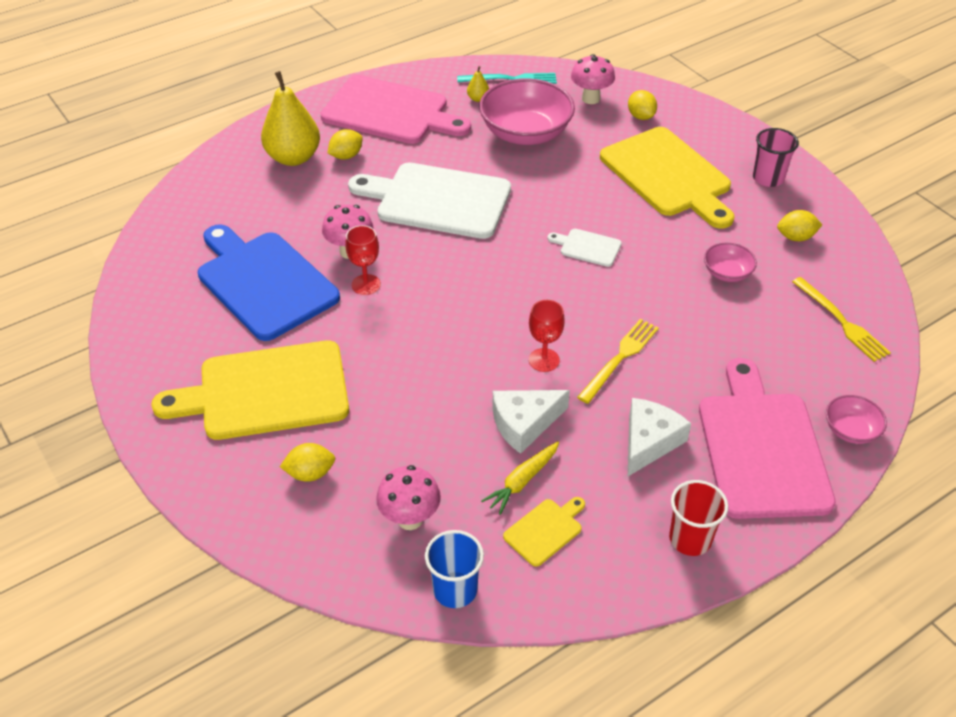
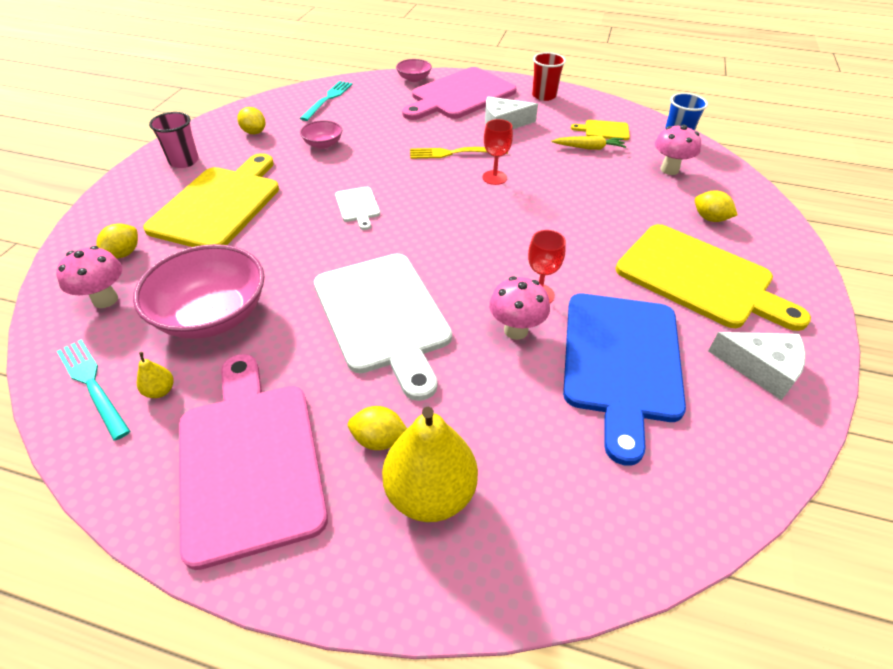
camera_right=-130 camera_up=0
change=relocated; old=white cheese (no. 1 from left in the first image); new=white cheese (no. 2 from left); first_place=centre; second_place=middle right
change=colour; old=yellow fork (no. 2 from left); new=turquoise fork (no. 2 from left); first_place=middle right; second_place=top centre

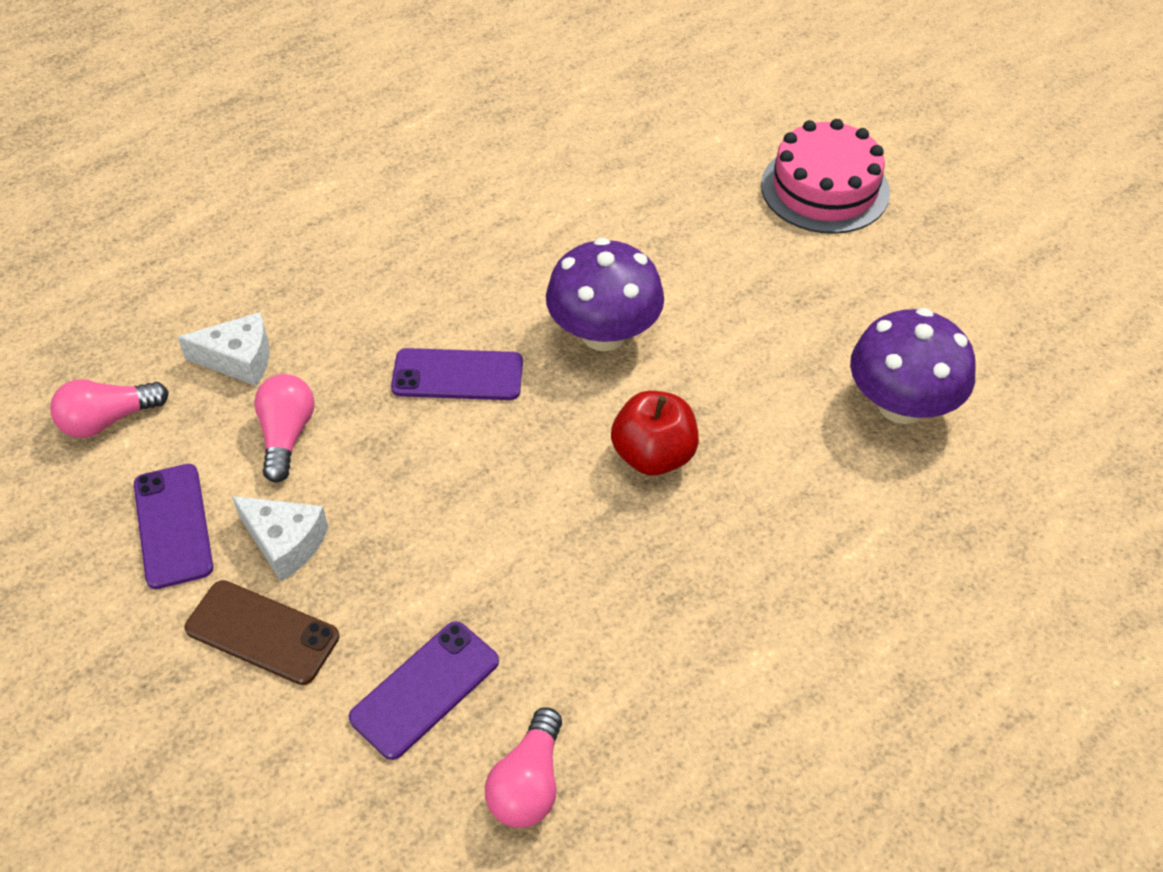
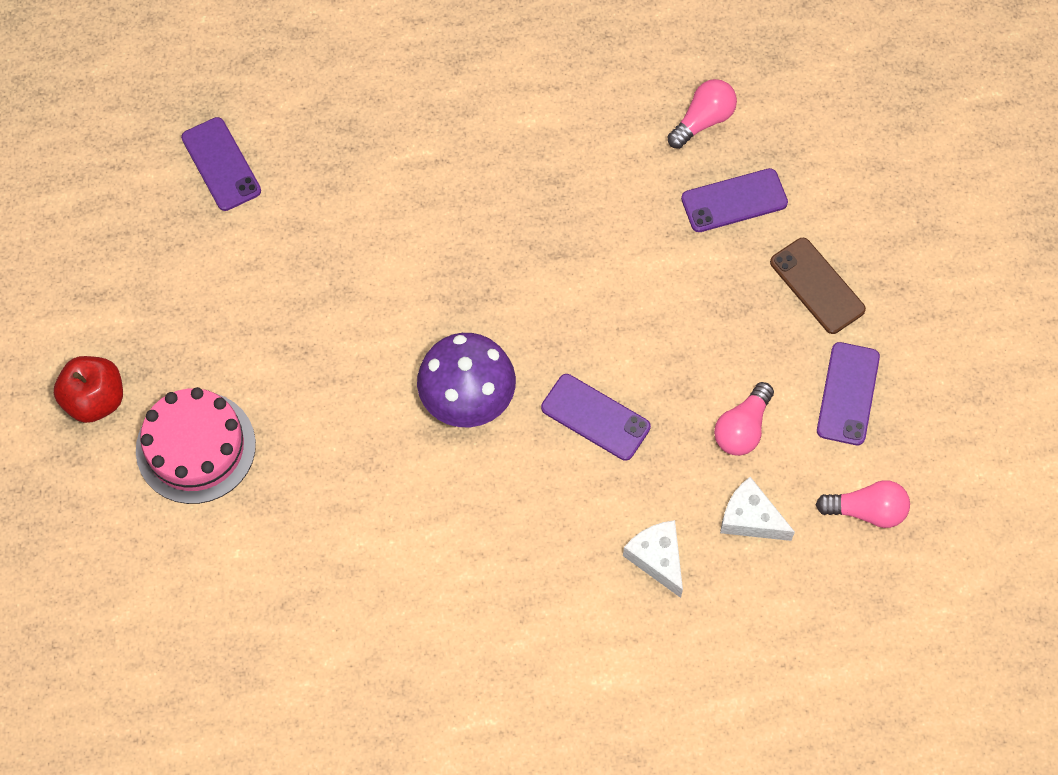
camera_right=-150 camera_up=15
change=relocated; old=white cheese (no. 2 from left in the first image); new=white cheese (no. 1 from left); first_place=middle left; second_place=bottom centre
change=relocated; old=red apple; first_place=centre; second_place=middle left
change=missing; old=purple mushroom (no. 2 from left); first_place=middle right
change=appeared; new=purple phone (no. 1 from left); second_place=top left

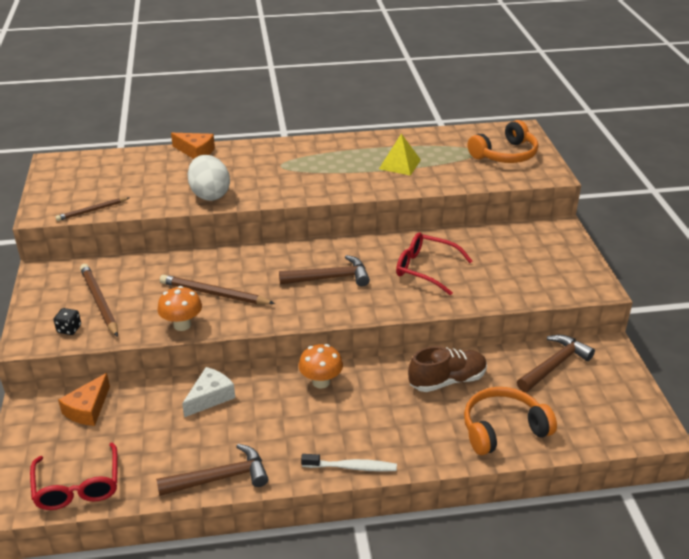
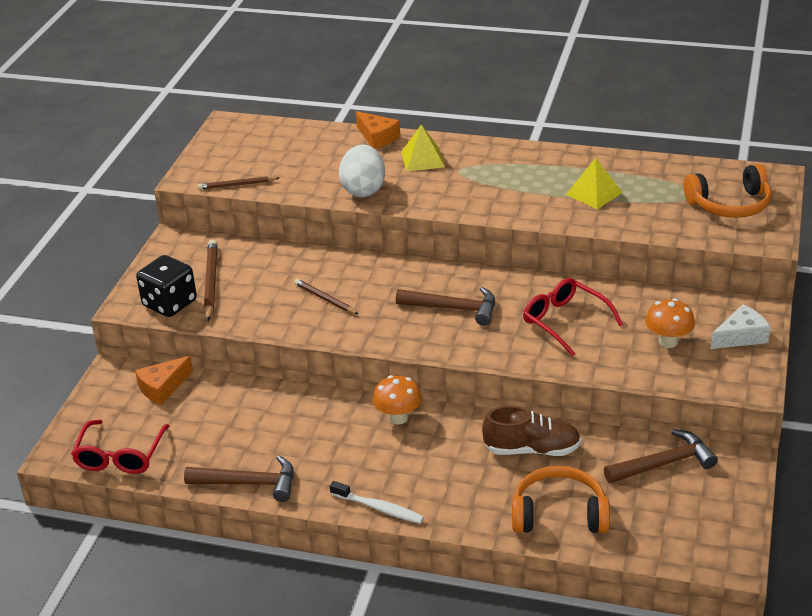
camera_right=25 camera_up=0
change=size; old=black dice; first_place=middle left; second_place=middle left; factor=2.11
change=relocated; old=orange mushroom (no. 1 from left in the first image); new=orange mushroom (no. 2 from left); first_place=middle left; second_place=middle right
change=size; old=brown pencil (no. 3 from left); first_place=middle left; second_place=centre; factor=0.64
change=relocated; old=white cheese; first_place=bottom left; second_place=middle right
change=appeared; new=yellow pyramid (no. 1 from left); second_place=top centre

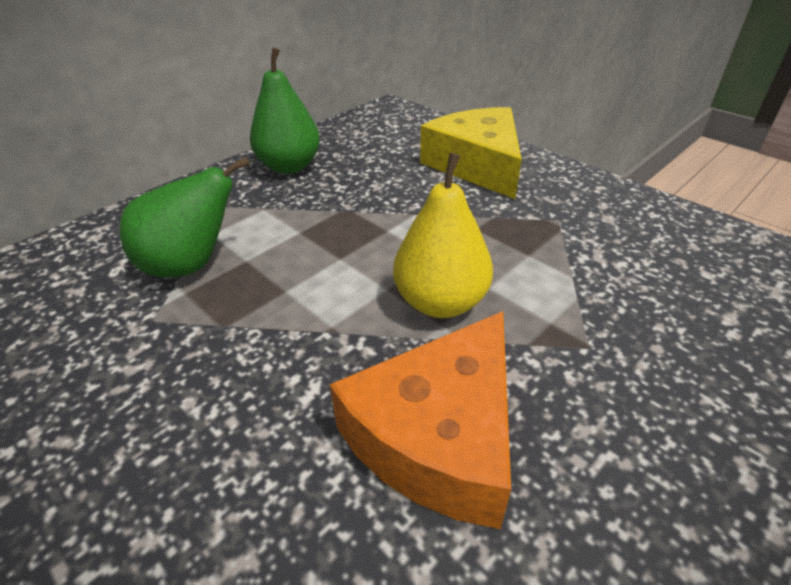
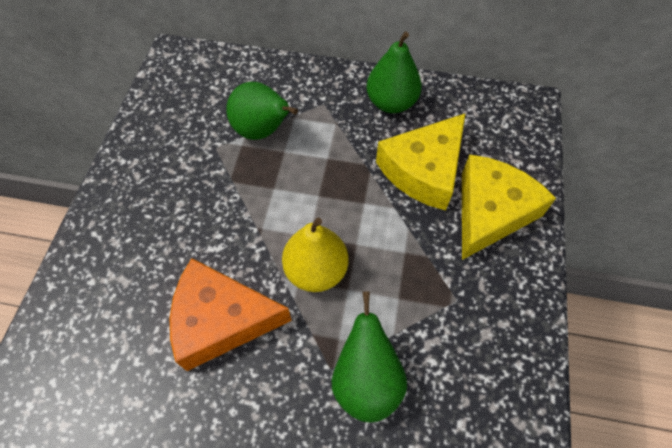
camera_right=55 camera_up=20
change=appeared; new=green pear (no. 2 from left); second_place=bottom centre
change=appeared; new=yellow cheese (no. 1 from left); second_place=centre

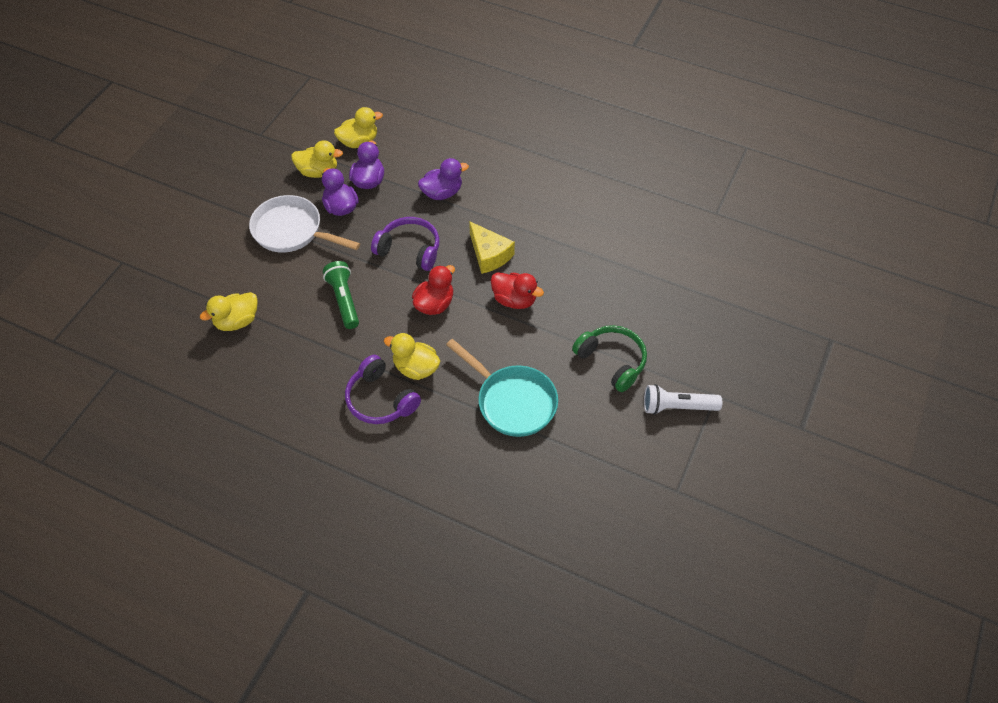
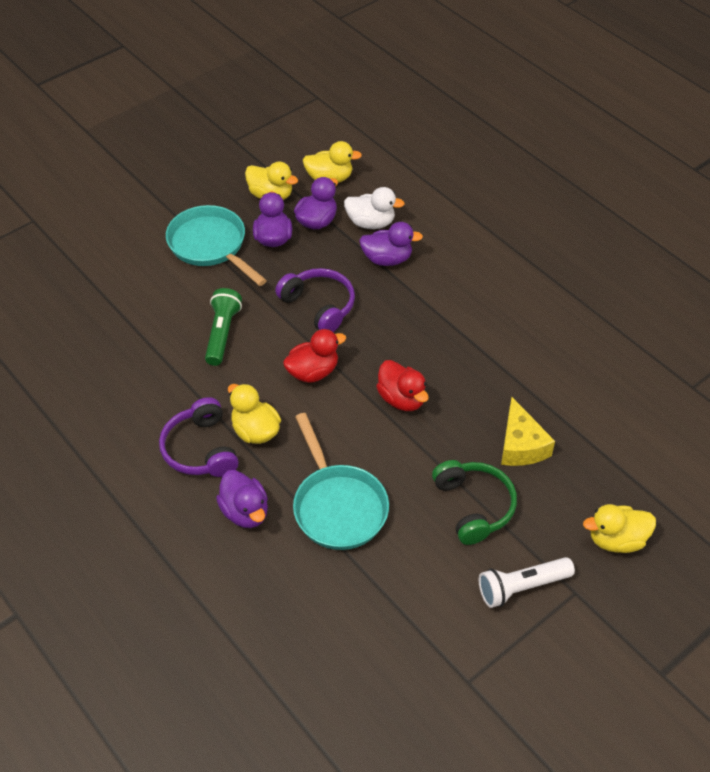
camera_right=25 camera_up=-5
change=relocated; old=yellow duck (no. 1 from left in the first image); new=yellow duck (no. 4 from left); first_place=middle left; second_place=bottom right
change=colour; old=white pan; new=turquoise pan (no. 1 from left); first_place=top left; second_place=top left
change=relocated; old=yellow cheese; first_place=centre; second_place=middle right
change=spun; old=white flashlight; first_place=middle right; second_place=bottom right; degrees=-45
change=appeared; new=purple duck (no. 1 from left); second_place=centre
change=appeared; new=white duck; second_place=top centre

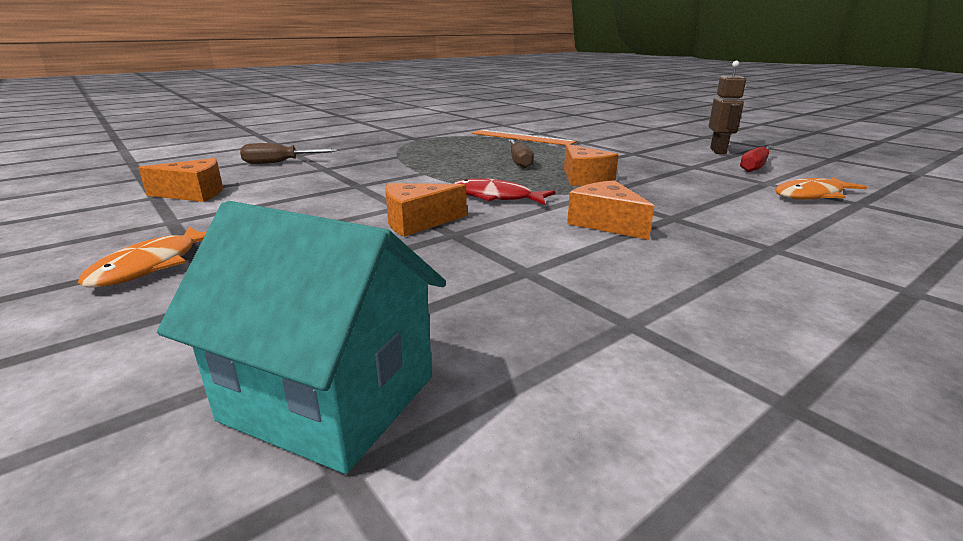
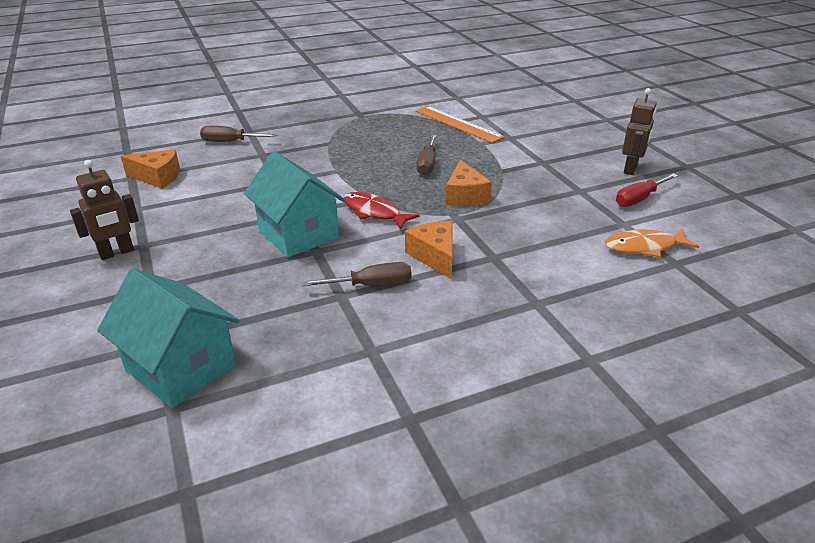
camera_right=15 camera_up=10
change=exchanged; old=orange fish (no. 1 from left); new=brown robot (no. 1 from left); first_place=middle left; second_place=middle left
change=exchanged; old=orange cheese (no. 2 from left); new=turquoise house (no. 2 from left); first_place=centre; second_place=centre
change=appeared; new=brown screwdriver (no. 2 from left); second_place=centre

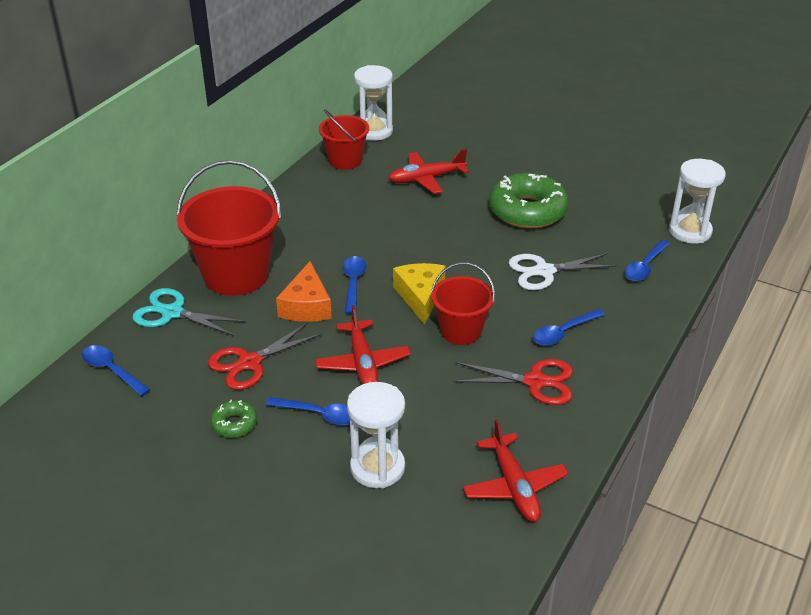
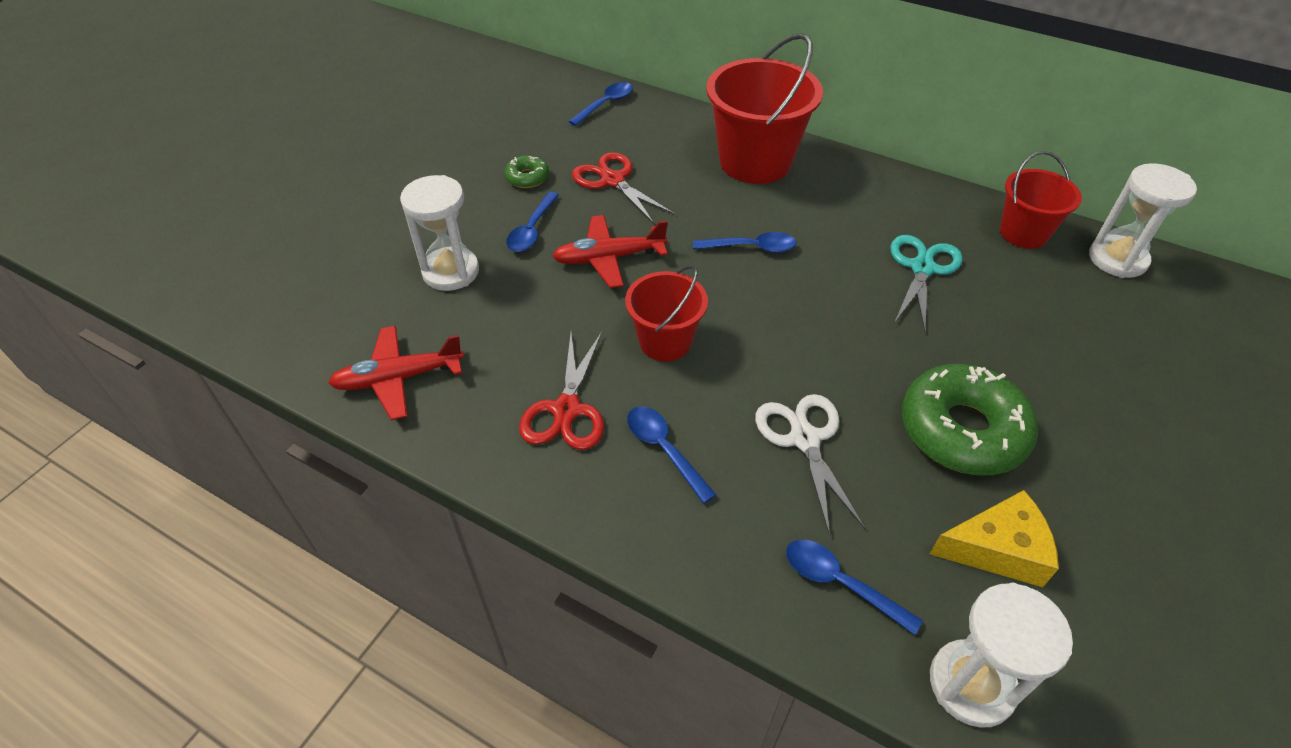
camera_right=90 camera_up=10
change=relocated; old=turquoise scissors; first_place=middle left; second_place=middle right
change=missing; old=orange cheese; first_place=centre
change=missing; old=red plane (no. 2 from left); first_place=top centre
change=relocated; old=yellow cheese; first_place=centre; second_place=bottom right

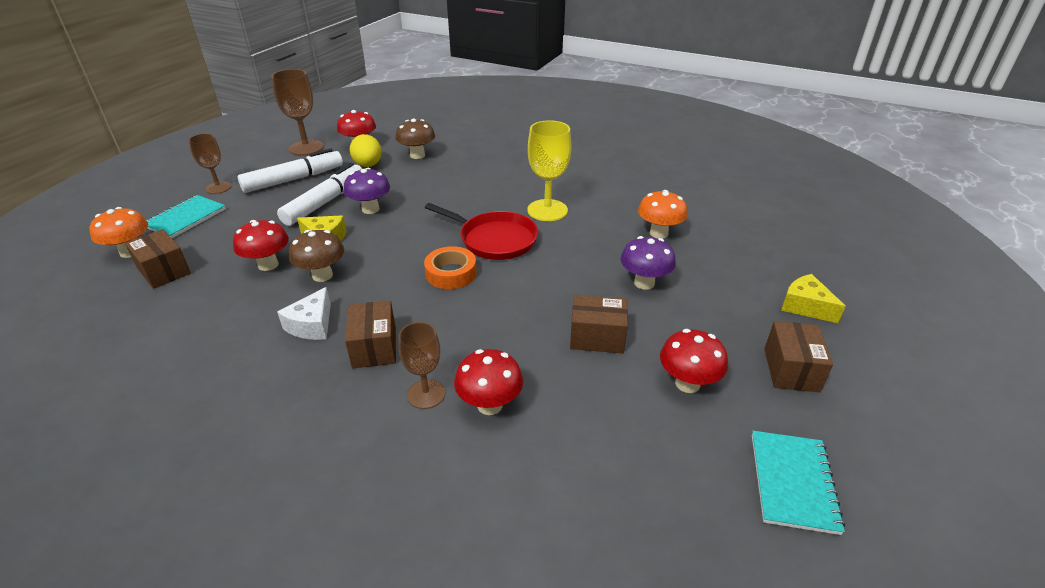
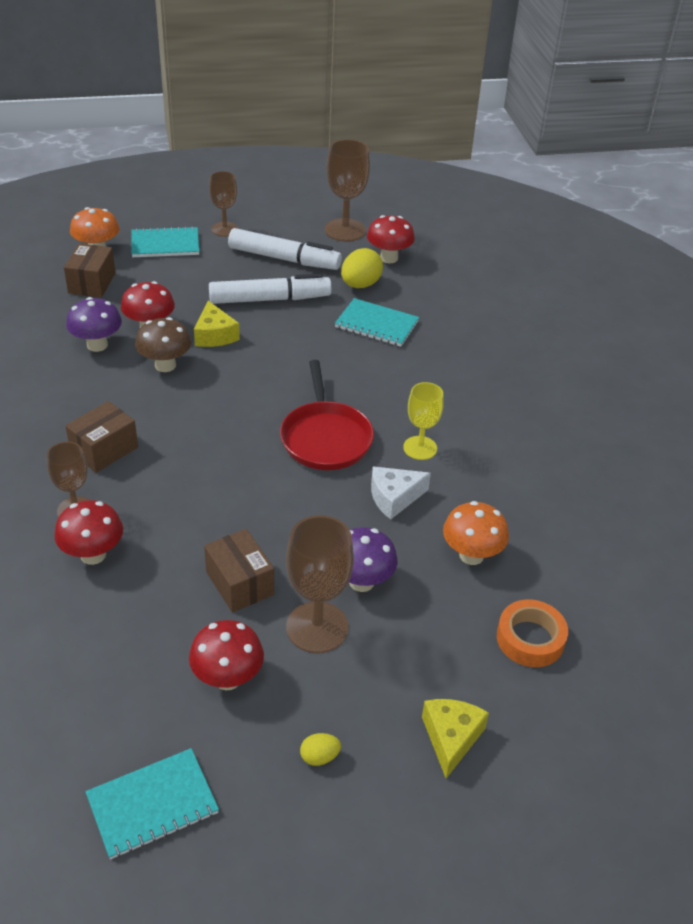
camera_right=50 camera_up=5
change=relocated; old=white cheese; first_place=middle left; second_place=centre
change=relocated; old=purple mushroom (no. 1 from left); first_place=top centre; second_place=middle left
change=missing; old=brown mushroom (no. 2 from left); first_place=top centre
change=relocated; old=orange tape; first_place=centre; second_place=bottom right
change=size; old=yellow goblet; first_place=top centre; second_place=centre; factor=0.65
change=exchanged; old=brown box (no. 4 from left); new=yellow egg (no. 1 from left); first_place=middle right; second_place=bottom centre
change=appeared; new=brown goblet (no. 3 from left); second_place=centre
change=appeared; new=turquoise notebook (no. 3 from left); second_place=centre

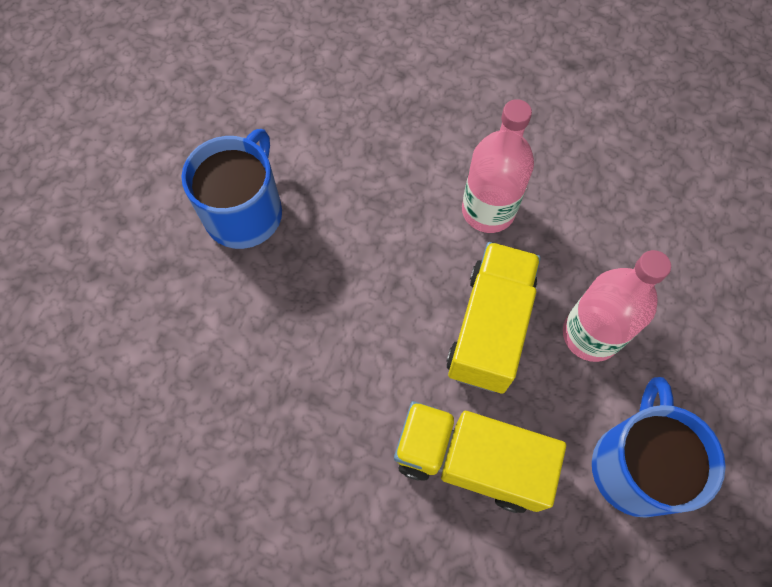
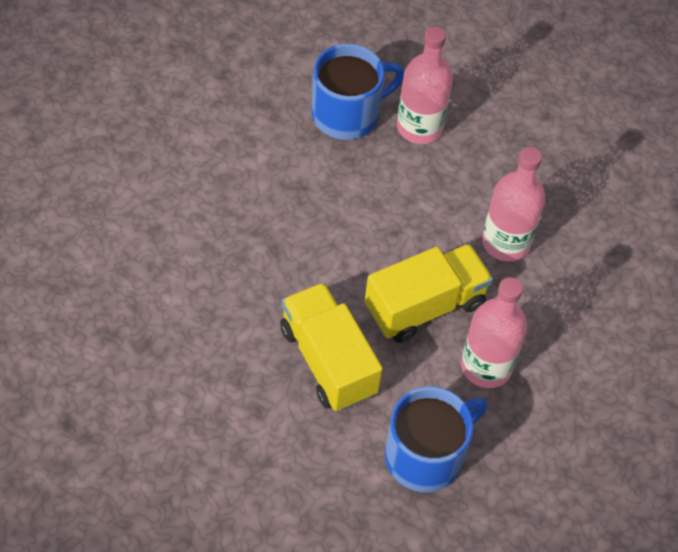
camera_right=40 camera_up=-10
change=appeared; new=pink bottle (no. 1 from left); second_place=top centre

